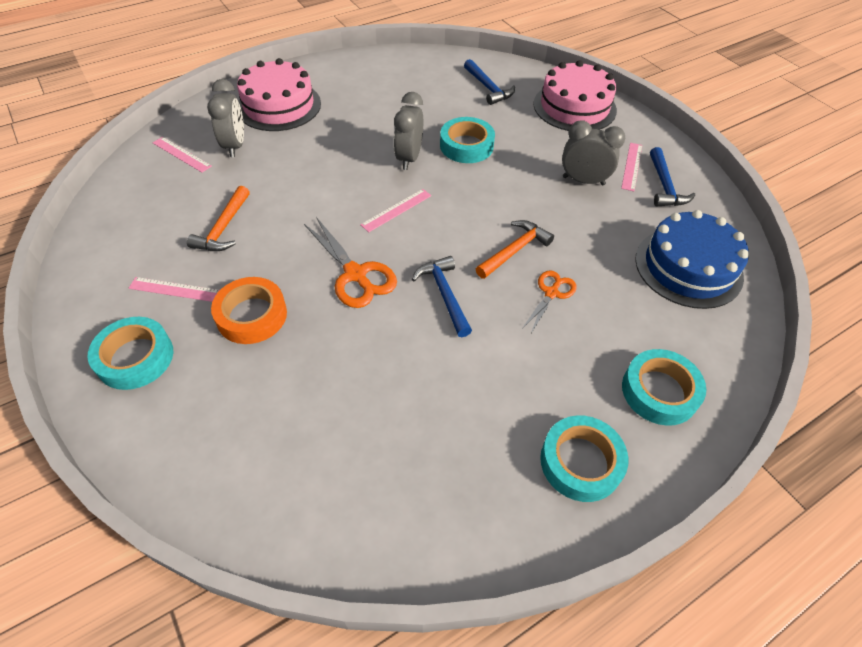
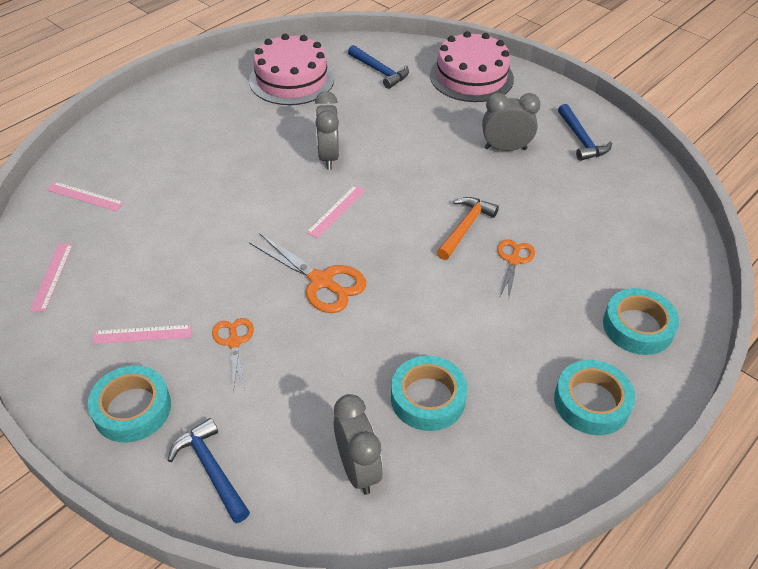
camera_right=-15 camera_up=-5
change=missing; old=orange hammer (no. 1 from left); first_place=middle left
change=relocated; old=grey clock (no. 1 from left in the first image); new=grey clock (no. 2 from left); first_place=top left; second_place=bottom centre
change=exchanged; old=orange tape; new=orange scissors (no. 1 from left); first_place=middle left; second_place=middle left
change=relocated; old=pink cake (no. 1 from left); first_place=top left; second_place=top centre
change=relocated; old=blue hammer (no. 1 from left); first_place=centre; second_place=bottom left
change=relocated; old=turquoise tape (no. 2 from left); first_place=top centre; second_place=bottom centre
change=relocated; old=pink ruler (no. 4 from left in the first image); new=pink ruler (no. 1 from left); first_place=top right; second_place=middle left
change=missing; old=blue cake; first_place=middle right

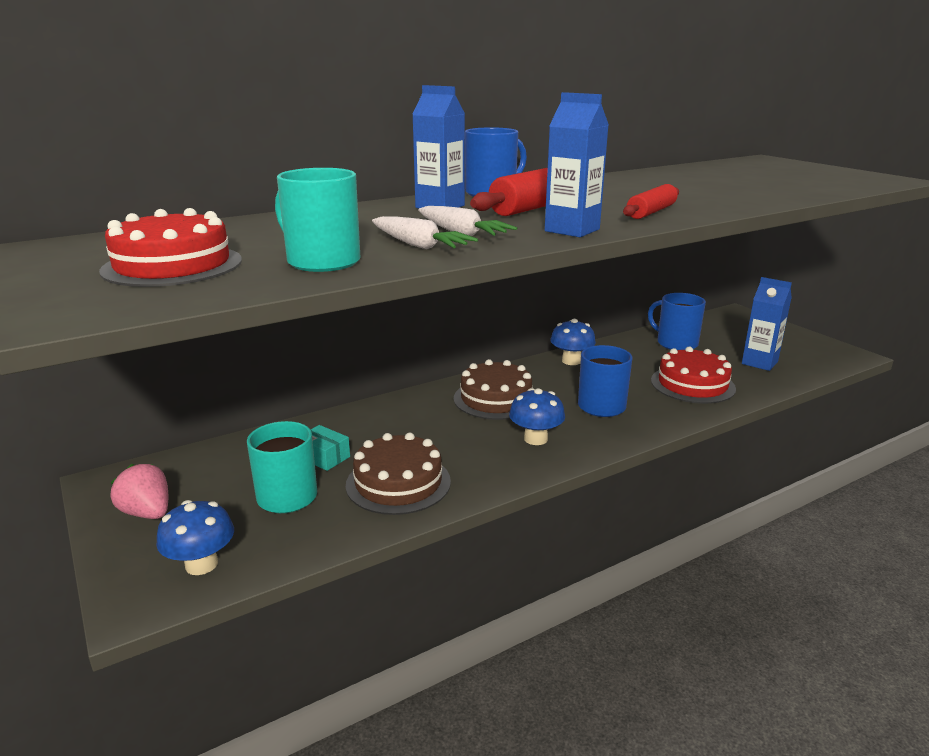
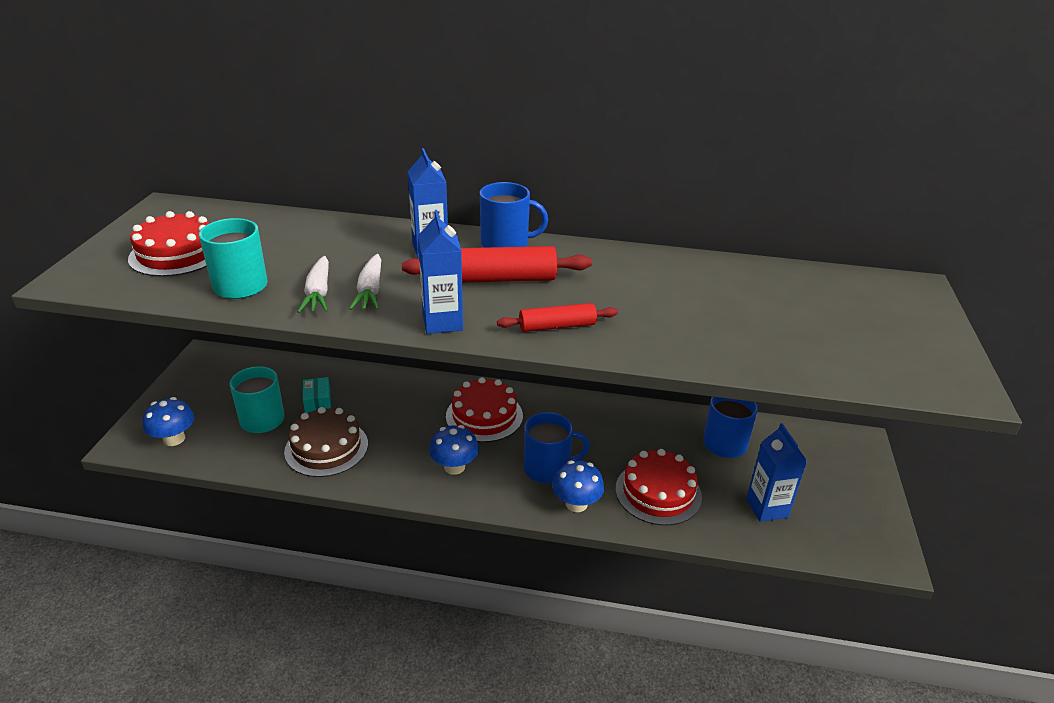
camera_right=40 camera_up=10
change=missing; old=pink strawberry; first_place=middle left
change=colour; old=brown cake (no. 2 from left); new=red cake (no. 2 from left); first_place=centre; second_place=centre
change=relocated; old=blue mushroom (no. 3 from left); first_place=centre; second_place=bottom centre

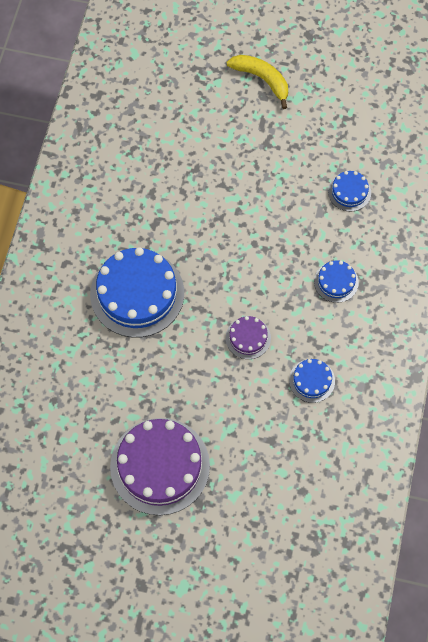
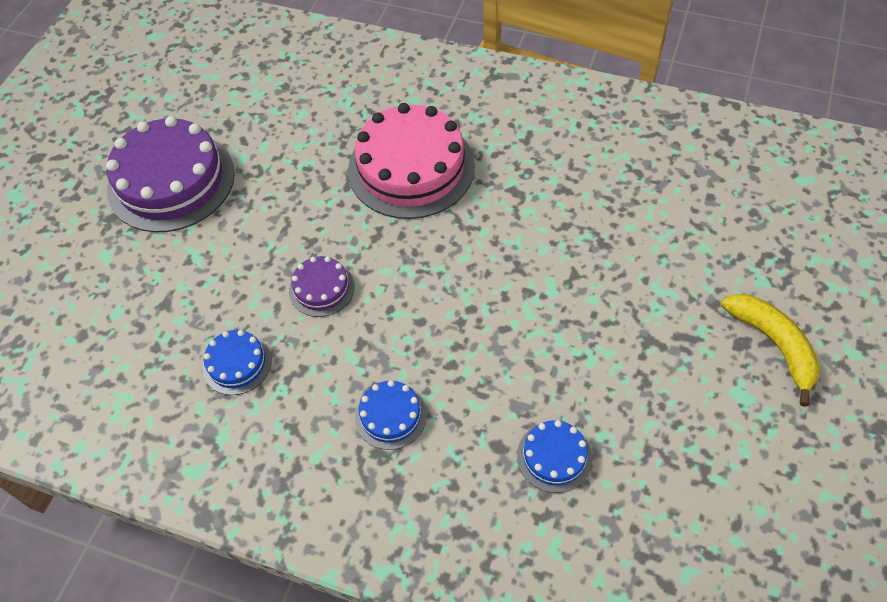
camera_right=100 camera_up=-10
change=colour; old=blue cake (no. 1 from left); new=pink cake; first_place=middle left; second_place=top centre
change=spun; old=yellow banana; first_place=top centre; second_place=middle right; degrees=-75

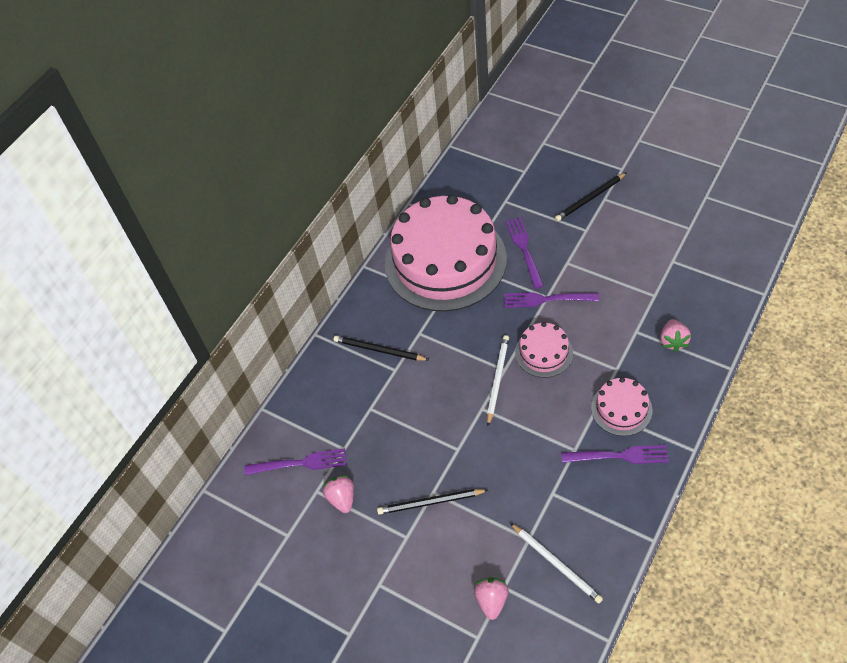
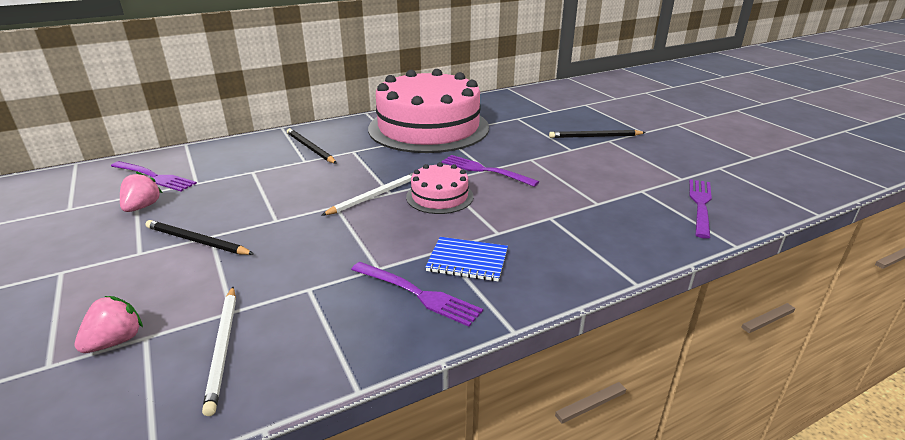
camera_right=25 camera_up=-25
change=relocated; old=purple fork (no. 2 from left in the first image); new=purple fork (no. 4 from left); first_place=centre; second_place=middle right
change=exchanged; old=pink cake (no. 3 from left); new=blue notebook; first_place=middle right; second_place=centre
change=missing; old=pink strawberry (no. 3 from left); first_place=middle right

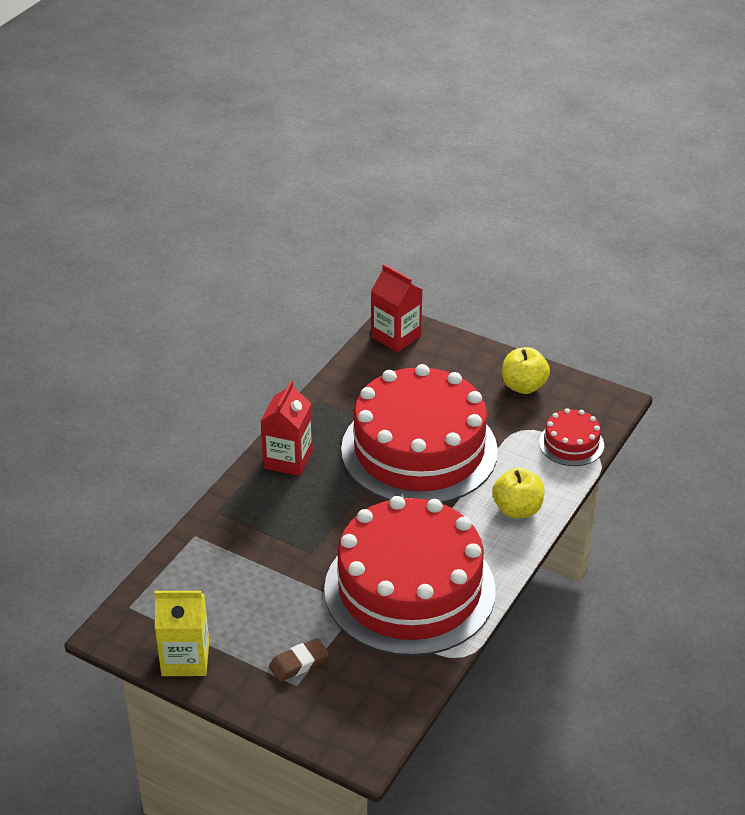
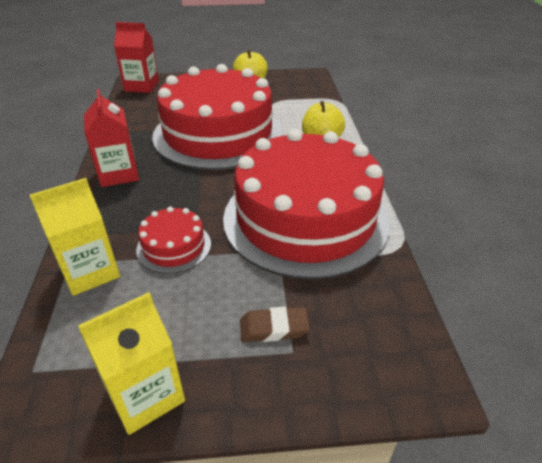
camera_right=-35 camera_up=0
change=spun; old=brown eraser; first_place=bottom centre; second_place=bottom centre; degrees=60
change=relocated; old=red cake (no. 3 from left in the first image); new=red cake (no. 1 from left); first_place=middle right; second_place=middle left
change=appeared; new=yellow carton (no. 1 from left); second_place=middle left

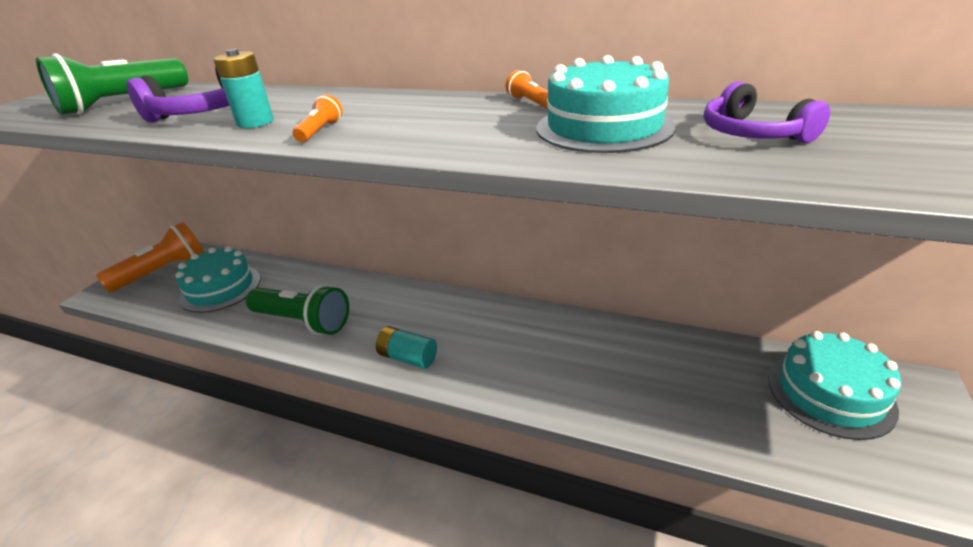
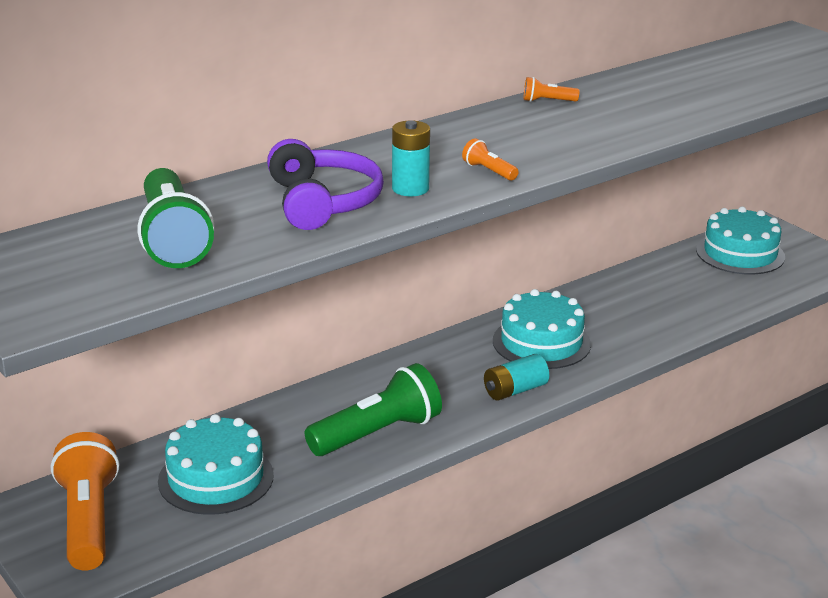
camera_right=-60 camera_up=-5
change=relocated; old=turquoise cake (no. 2 from left); first_place=top centre; second_place=centre
change=missing; old=purple headphones (no. 2 from left); first_place=top right

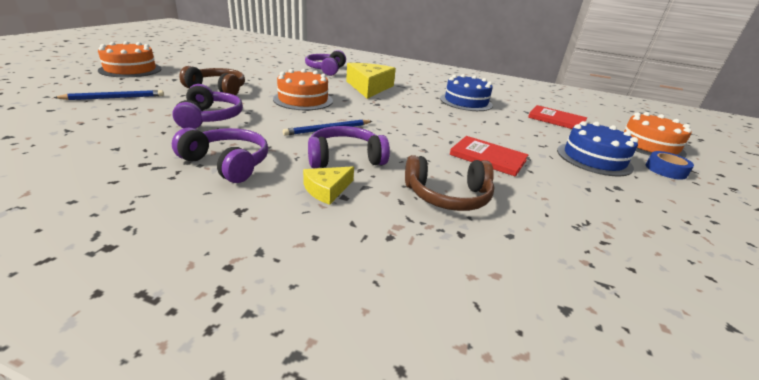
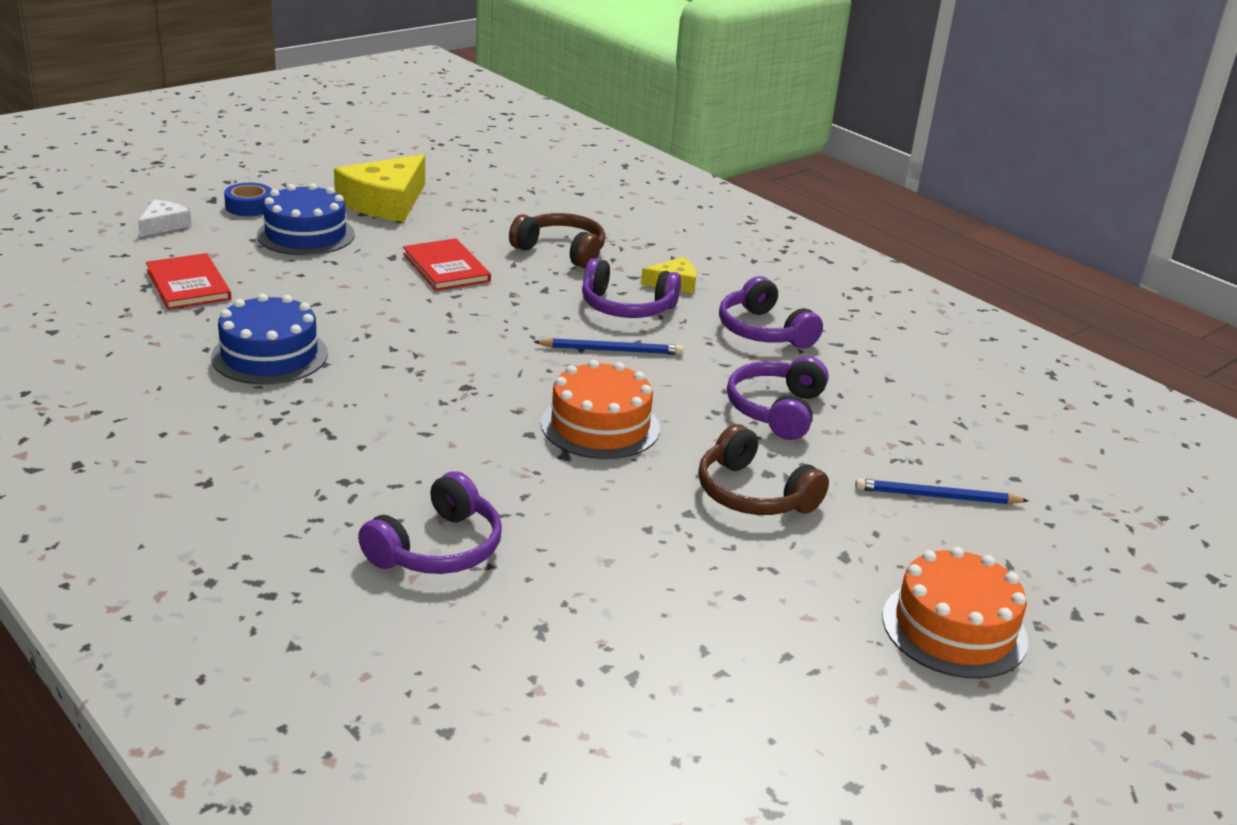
camera_right=-150 camera_up=0
change=relocated; old=yellow cheese (no. 2 from left in the first image); new=yellow cheese (no. 1 from left); first_place=top centre; second_place=top left
change=exchanged; old=orange cake (no. 3 from left); new=white cheese; first_place=middle right; second_place=top left

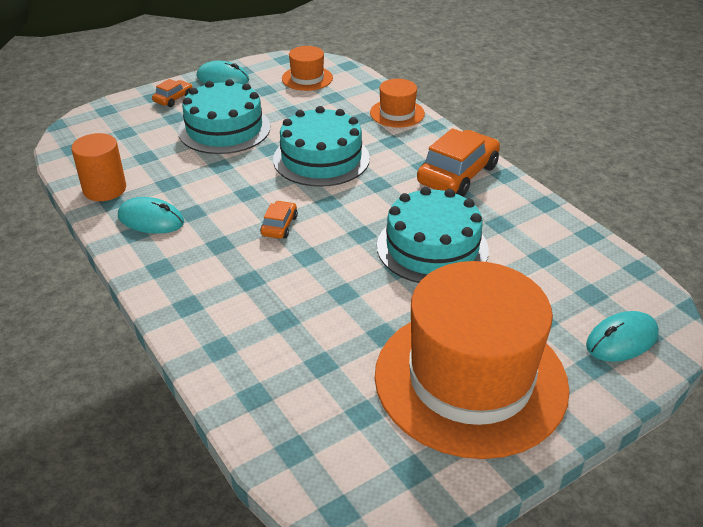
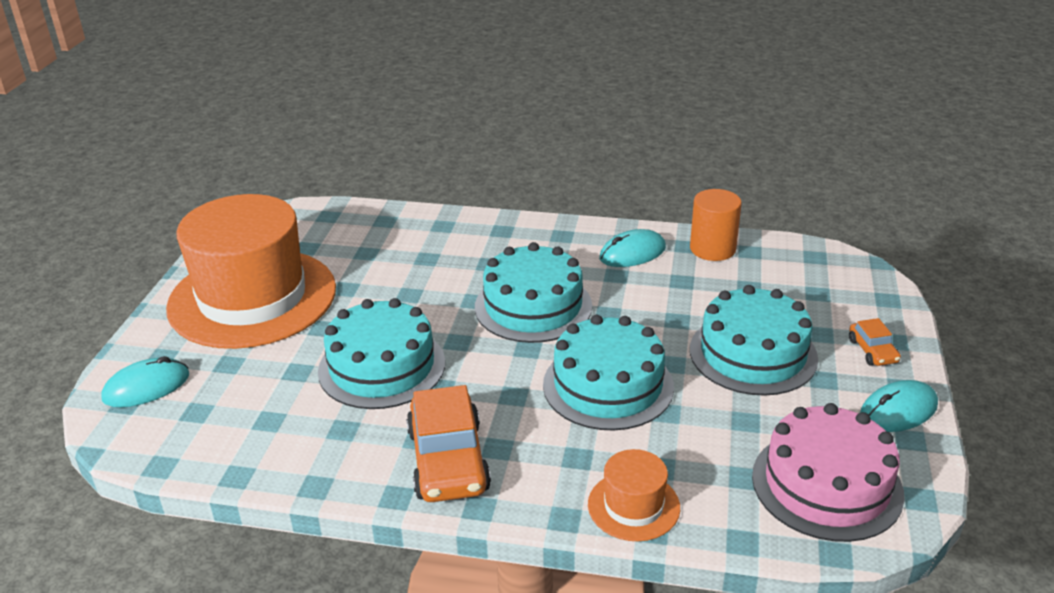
camera_right=135 camera_up=-5
change=exchanged; old=orange car (no. 2 from left); new=turquoise cake (no. 2 from left); first_place=centre; second_place=centre
change=exchanged; old=orange hat (no. 1 from left); new=pink cake; first_place=top centre; second_place=bottom right
change=spun; old=turquoise mouse (no. 3 from left in the first image); first_place=middle right; second_place=middle left; degrees=45

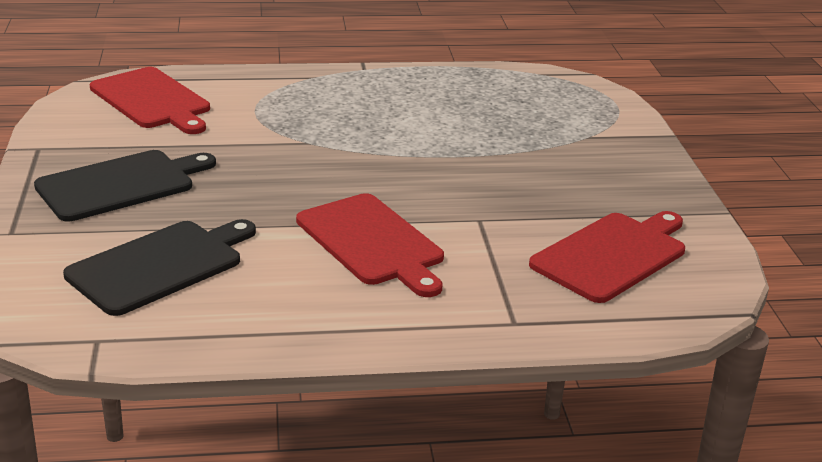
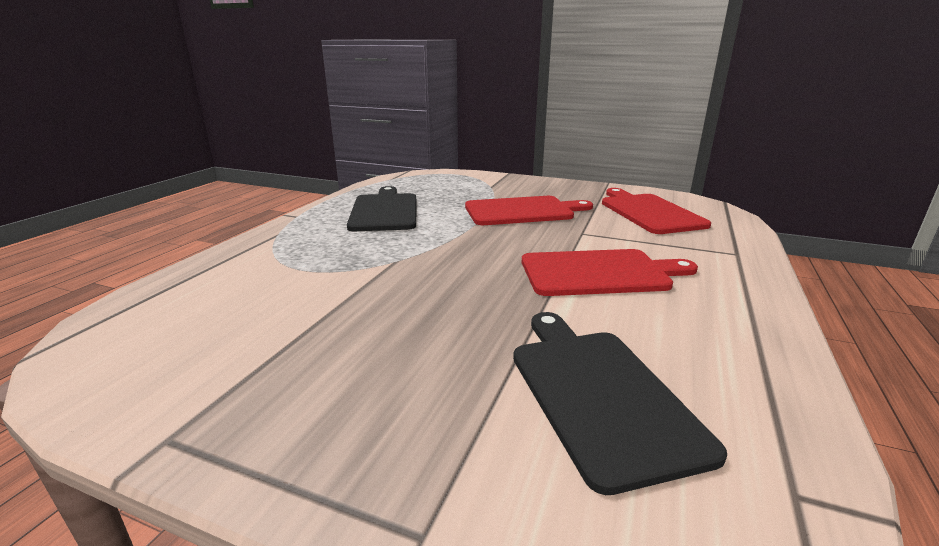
camera_right=-60 camera_up=-5
change=relocated; old=black cutting board (no. 1 from left); first_place=middle left; second_place=centre
change=relocated; old=red cutting board (no. 1 from left); first_place=top left; second_place=centre

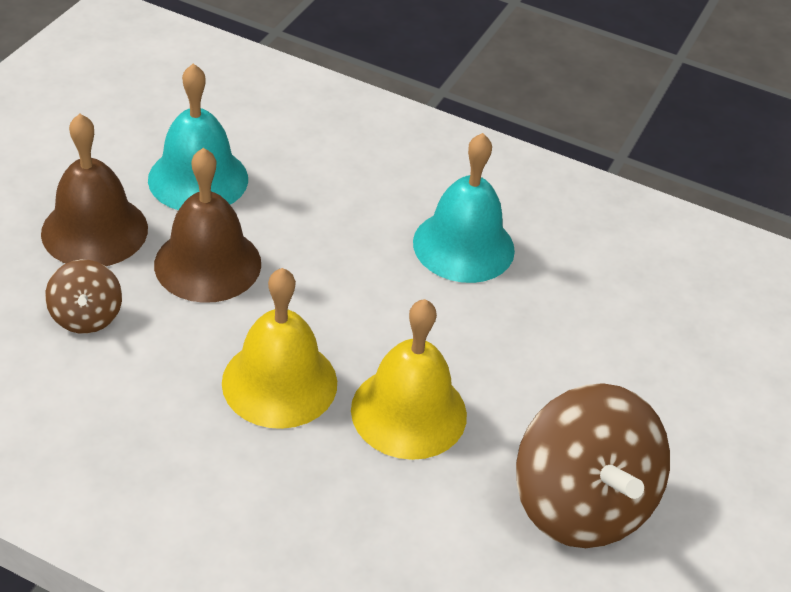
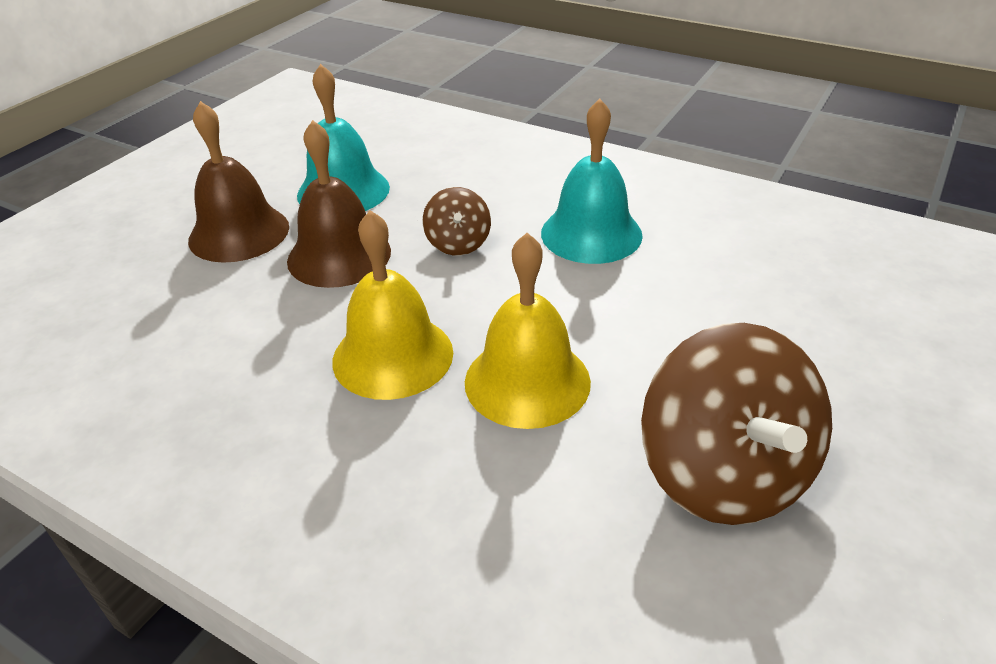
camera_right=10 camera_up=-5
change=relocated; old=brown spinning top (no. 1 from left); first_place=middle left; second_place=top centre

